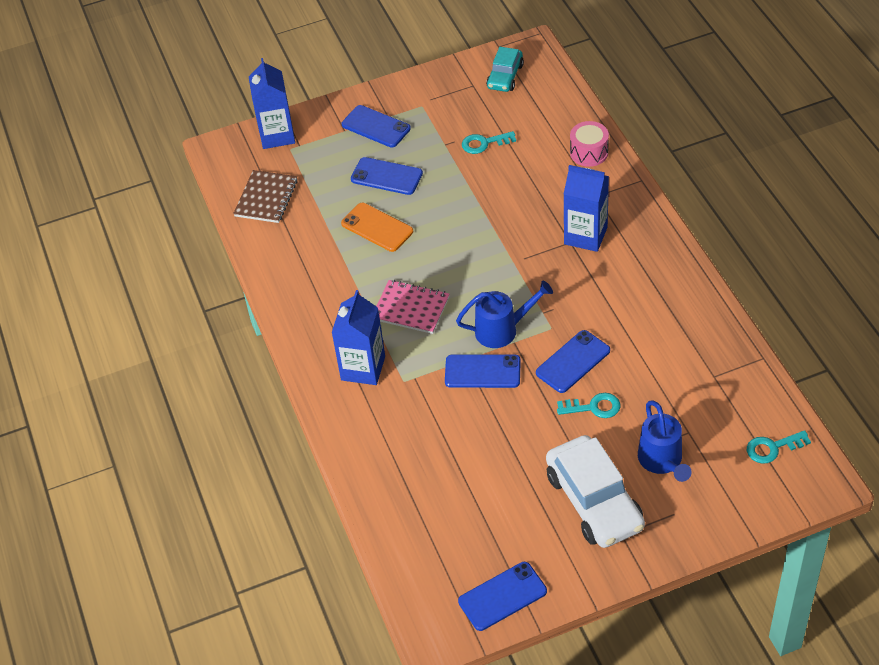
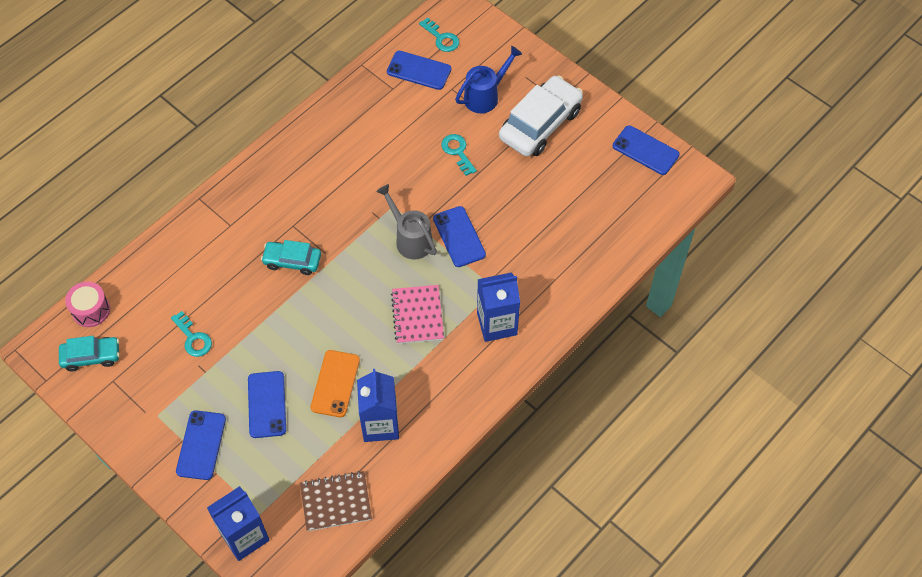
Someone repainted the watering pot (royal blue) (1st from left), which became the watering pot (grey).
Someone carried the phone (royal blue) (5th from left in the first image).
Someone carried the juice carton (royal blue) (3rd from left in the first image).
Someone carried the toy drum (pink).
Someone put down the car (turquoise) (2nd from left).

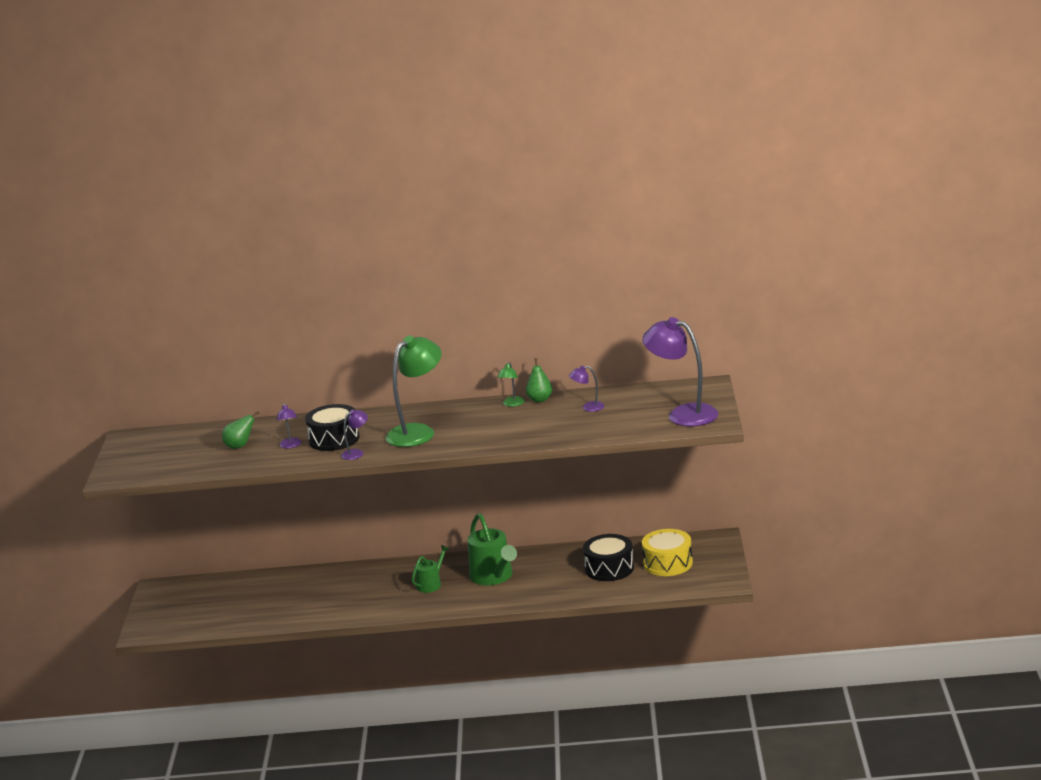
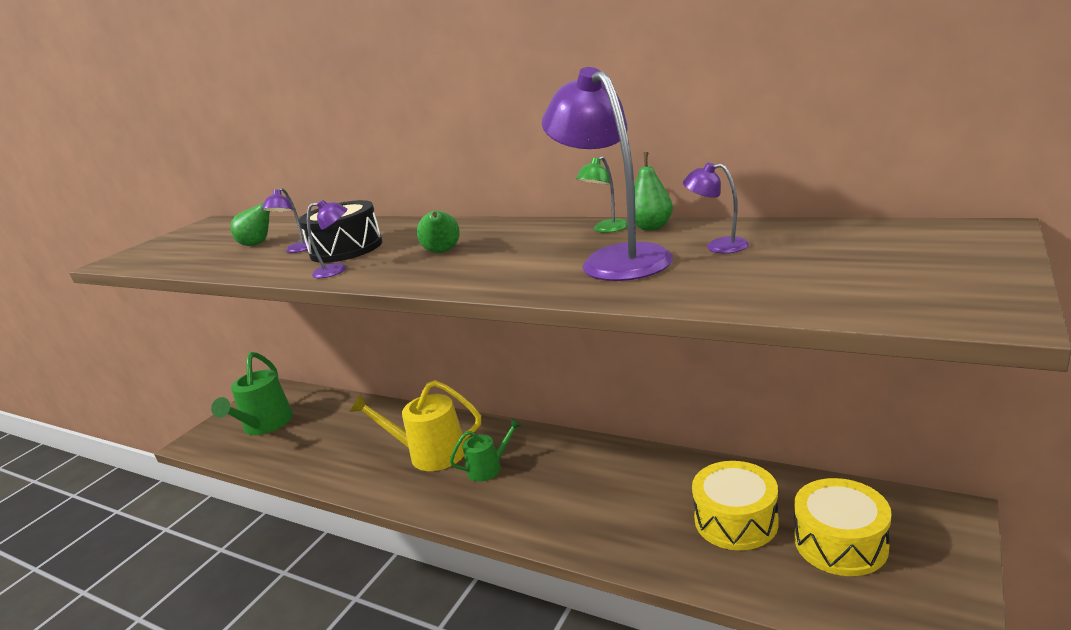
Someone swapped the desk lamp (leaf-green) (1st from left) for the pear fruit (leaf-green) (2nd from left).
Someone carried the watering pot (leaf-green) (2nd from left in the first image).
Someone repainted the toy drum (jet-black) (2nd from left), which became the toy drum (golden) (1st from left).
Someone carried the desk lamp (royal purple) (4th from left in the first image).
Someone put down the watering pot (golden).

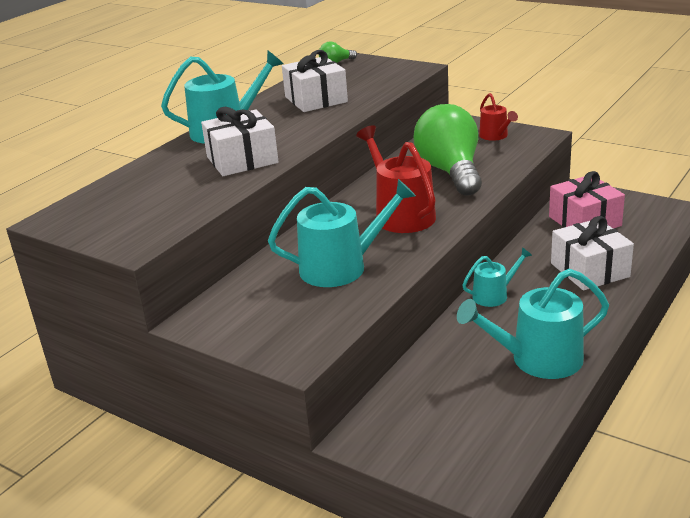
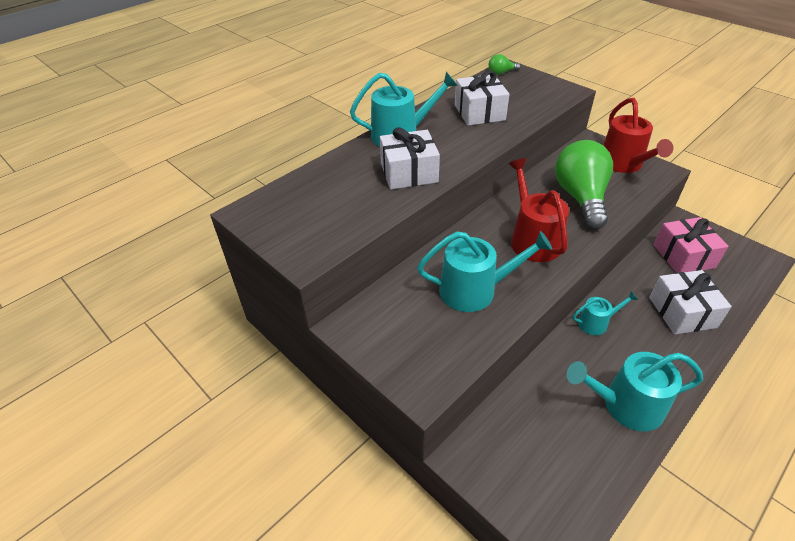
Someone scaled the watering pot (scarlet) (2nd from left) by 1.78.

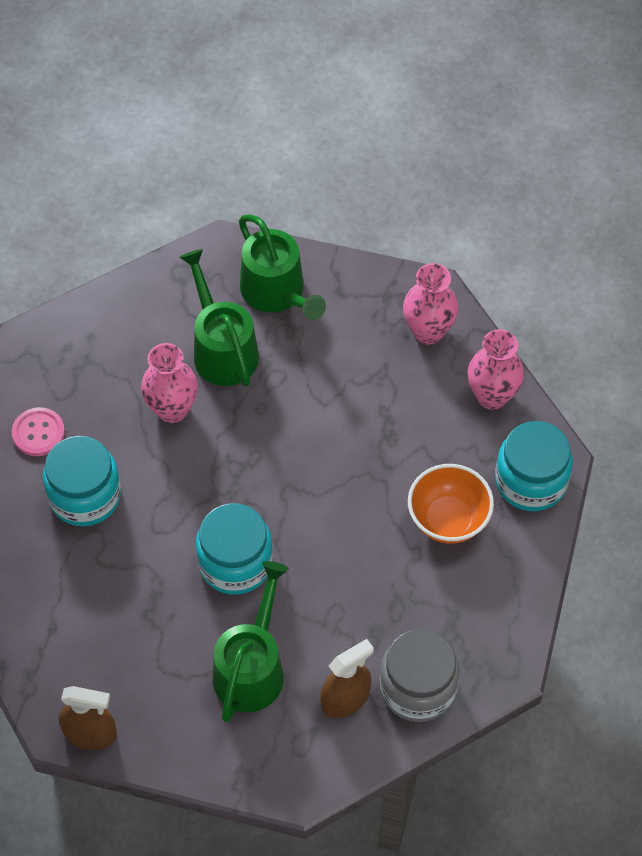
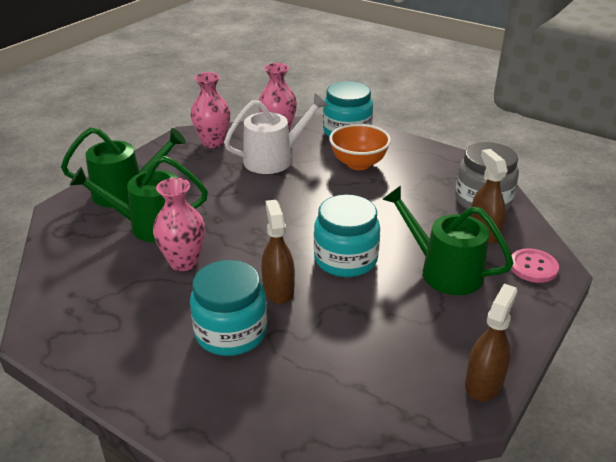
Someone carried the sewing button (pink).
Someone put down the watering pot (white).
Someone put down the spray cleaner (dark brown) (1st from left).

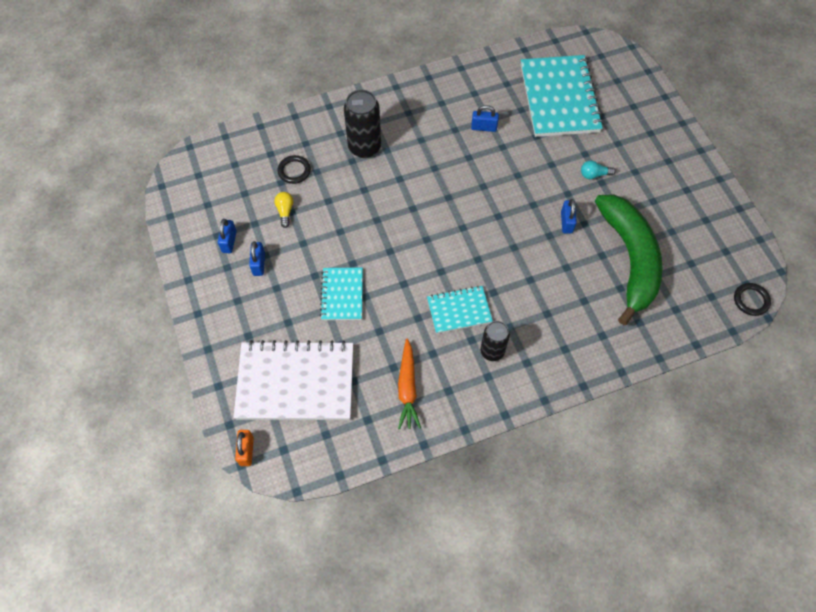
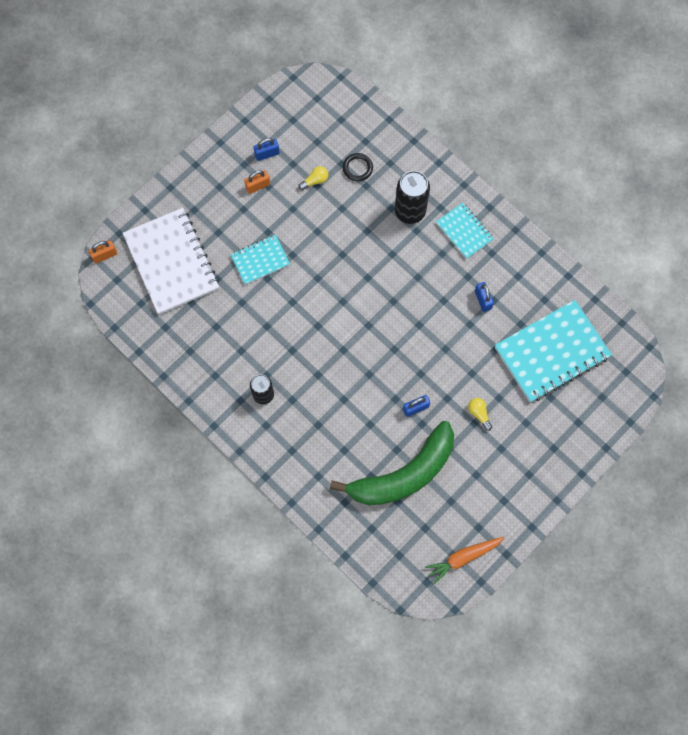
Someone repainted the padlock (royal blue) (2nd from left), which became the padlock (orange-coloured) (2nd from left).
Someone carried the carrot (orange-coloured).
Someone carried the notepad (turquoise) (2nd from left).
Someone repainted the lightbulb (turquoise), which became the lightbulb (golden) (2nd from left).
Someone took away the torus (jet-black) (2nd from left).

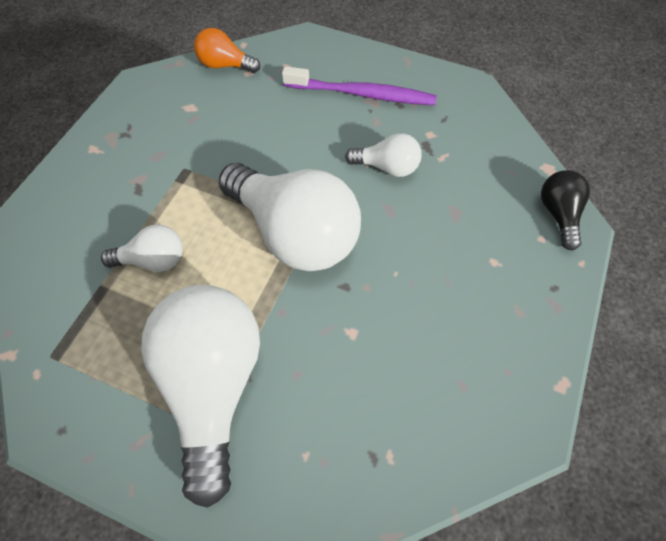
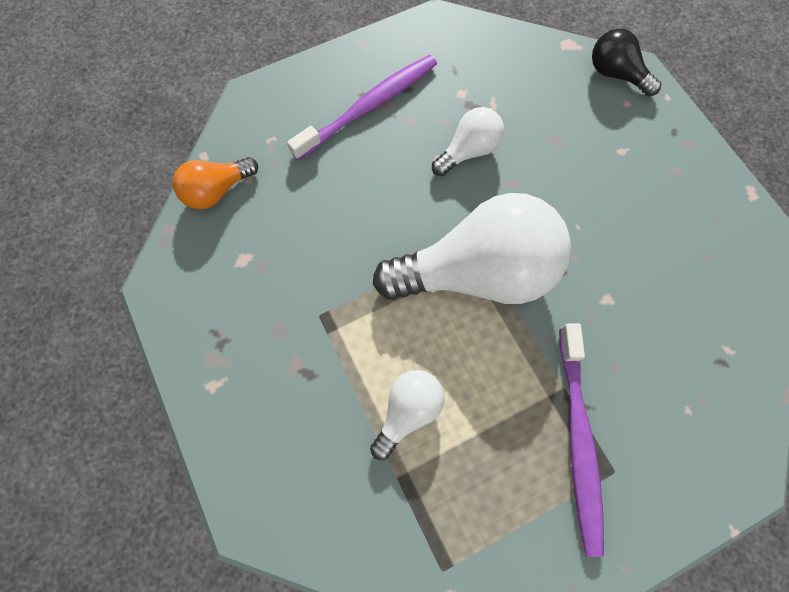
Someone swapped the lightbulb (white) (2nd from left) for the toothbrush (royal purple) (2nd from left).

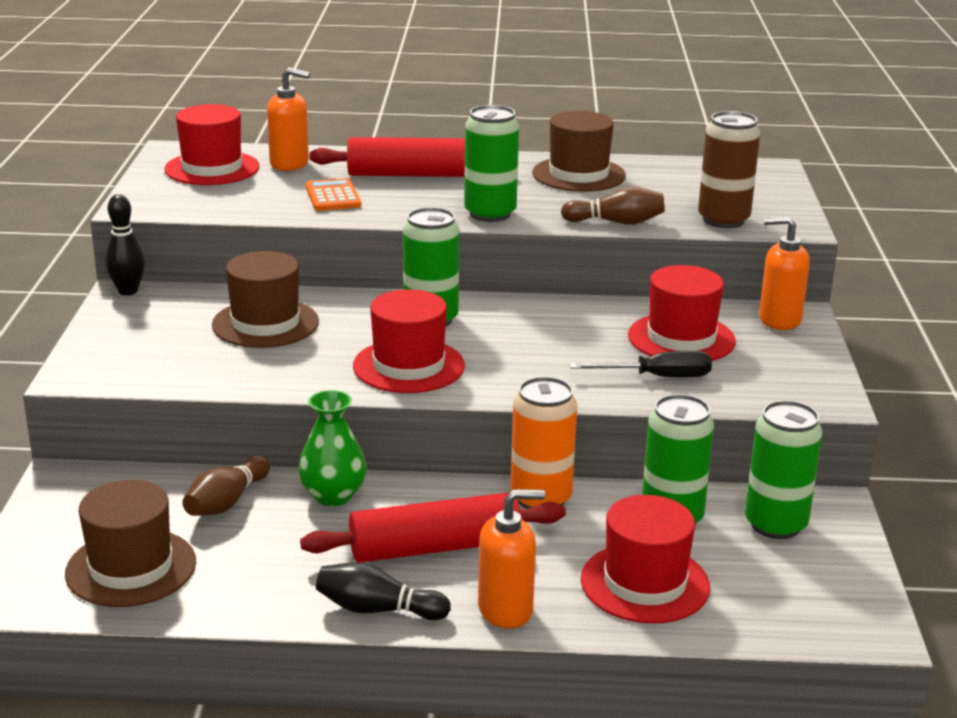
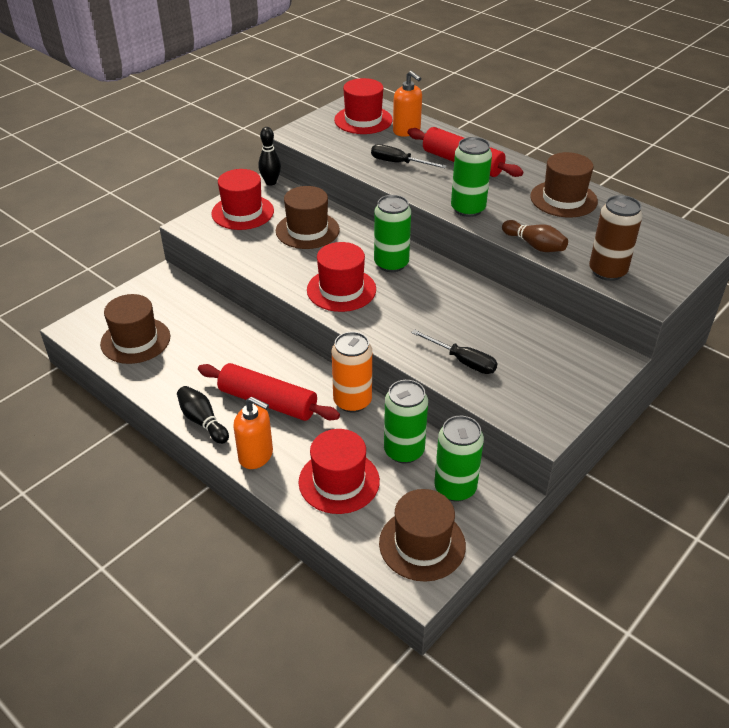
Someone took away the tenpin (dark brown) (1st from left).
Someone took away the flower vase (leaf-green).
Someone swapped the calculator (orange-coloured) for the hand screwdriver (jet-black) (1st from left).
Someone carried the tall hat (scarlet) (4th from left in the first image).
Someone took away the pump bottle (orange-coloured) (3rd from left).
Someone put down the tall hat (dark brown) (3rd from left).

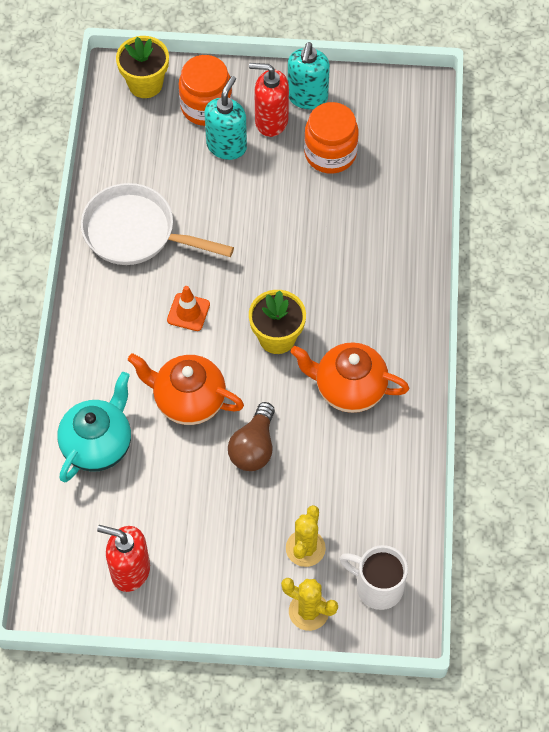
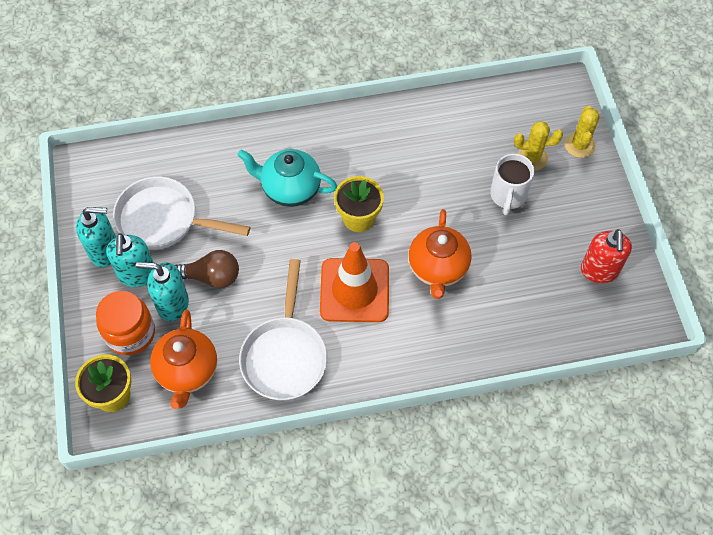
Someone carried the tea pot (turquoise).
Someone scaled the traffic cone (orange-coloured) by 2.09.
Someone carried the lightbulb (dark brown).
Someone repainted the pump bottle (scarlet) (2nd from left), which became the pump bottle (turquoise) (2nd from left).
Someone carried the tea pot (orange-coloured) (2nd from left in the first image).
Someone swapped the jar (orange-coloured) (2nd from left) for the skillet (white) (1st from left).
Someone carried the mug (white).

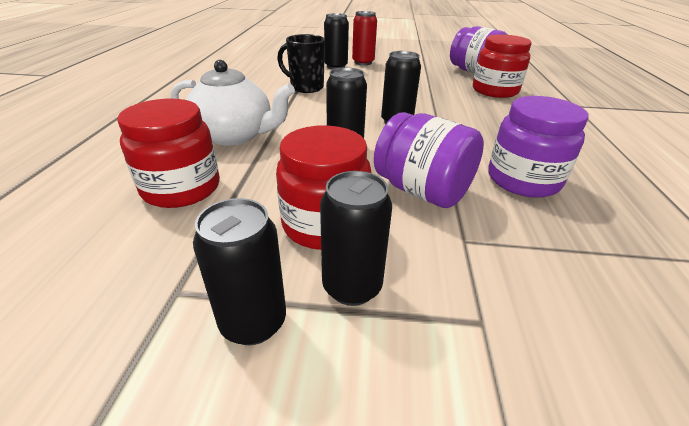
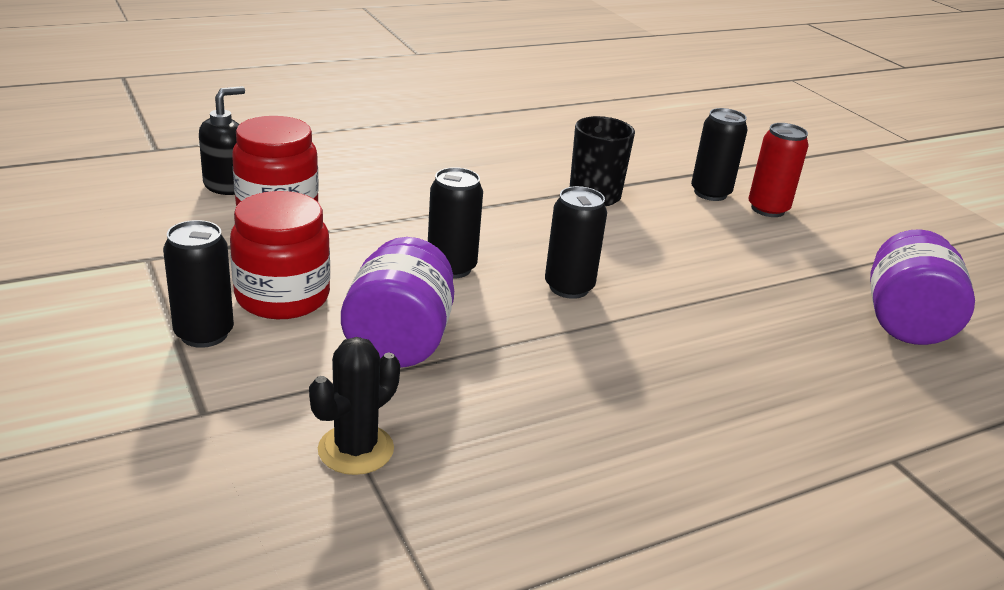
Someone took away the tea pot (white).
Someone took away the soda can (jet-black) (1st from left).
Someone took away the jar (scarlet) (3rd from left).
Someone took away the jar (royal purple) (3rd from left).
Someone put down the pump bottle (jet-black).
Someone put down the saguaro cactus (jet-black).

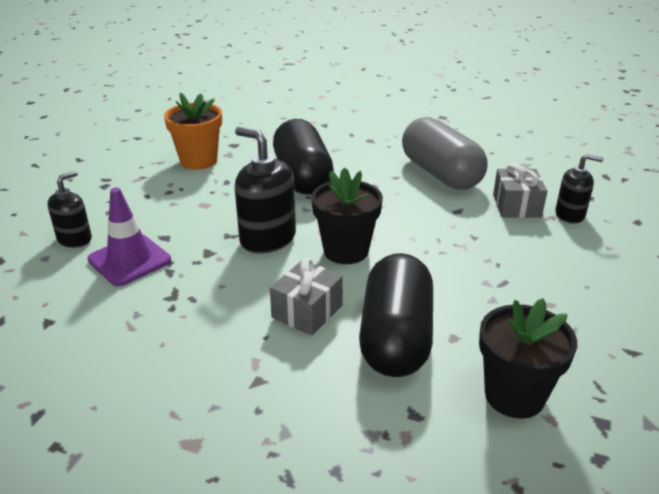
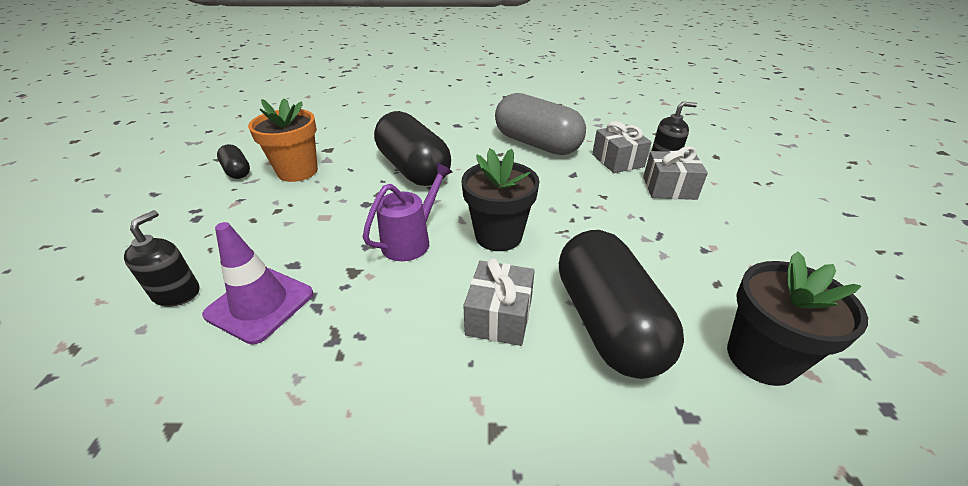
Someone swapped the pump bottle (jet-black) (2nd from left) for the watering pot (royal purple).
Someone put down the pill (jet-black) (1st from left).
Someone put down the present (grey) (3rd from left).

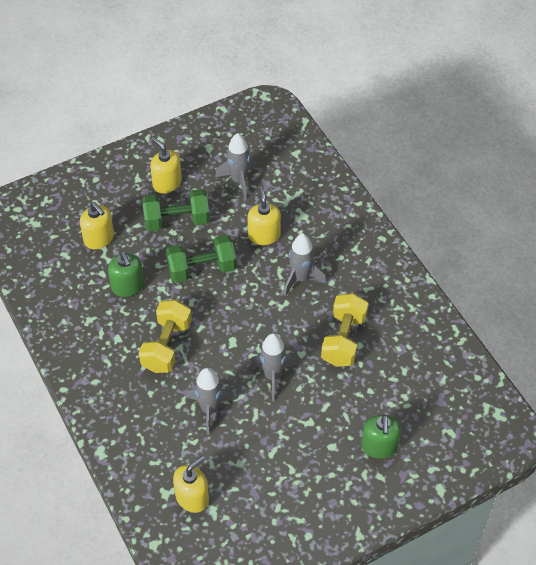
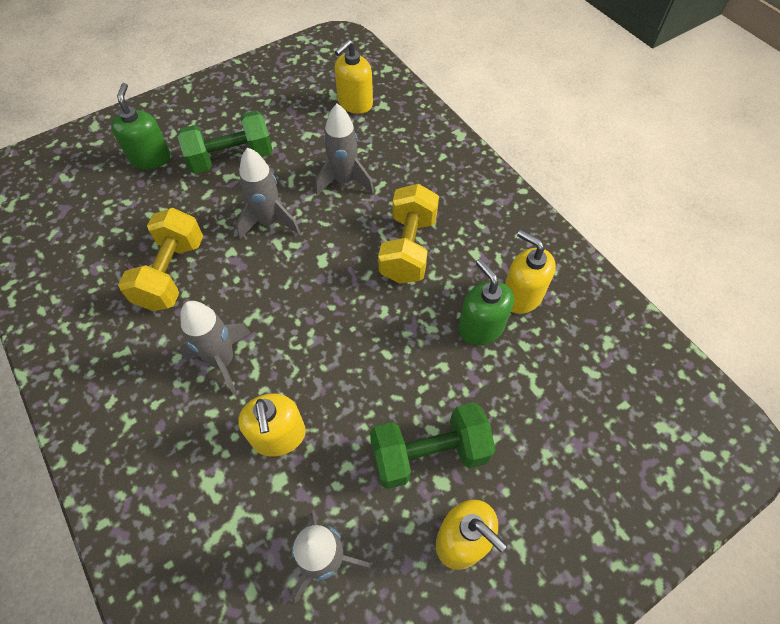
Someone carried the pump bottle (golden) (1st from left in the first image).
Someone carried the dumbbell (leaf-green) (2nd from left in the first image).

